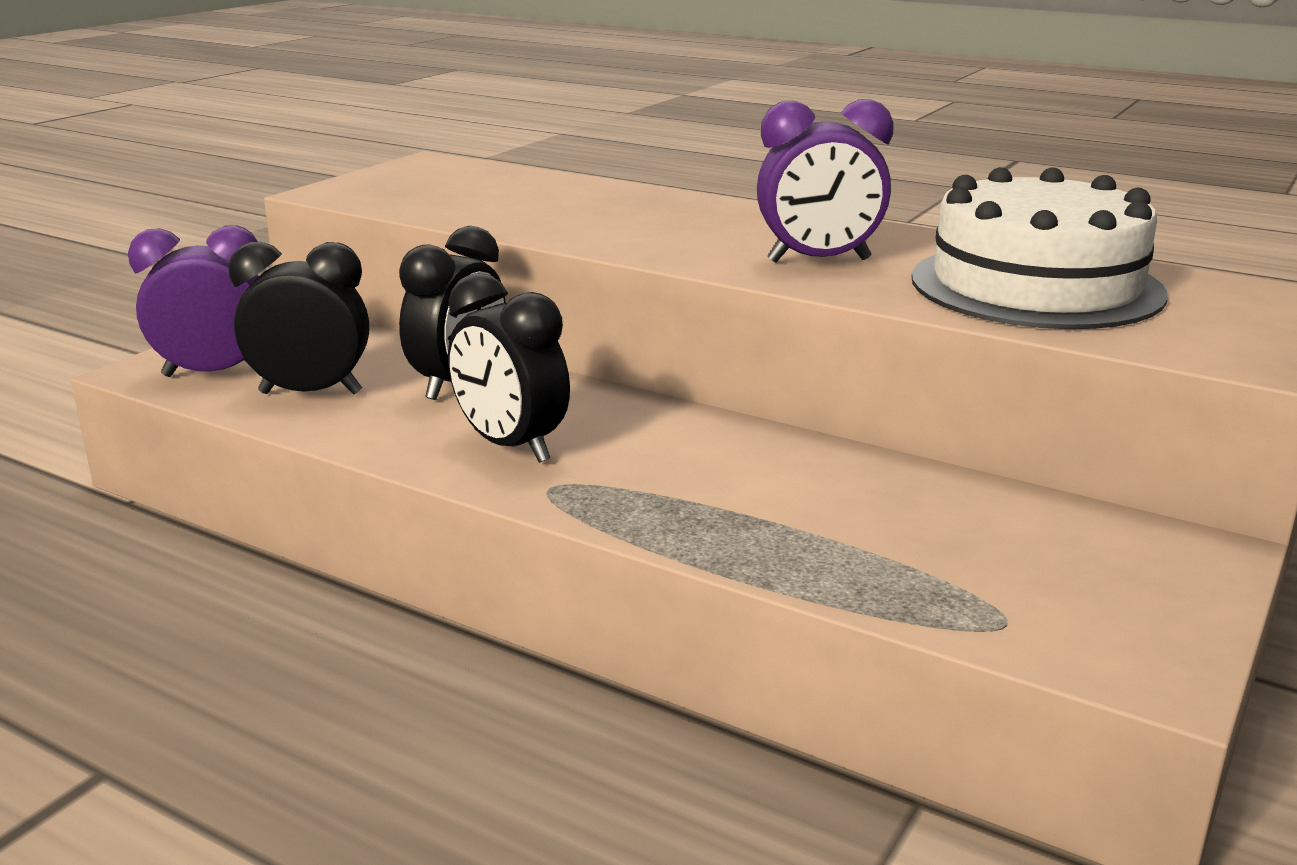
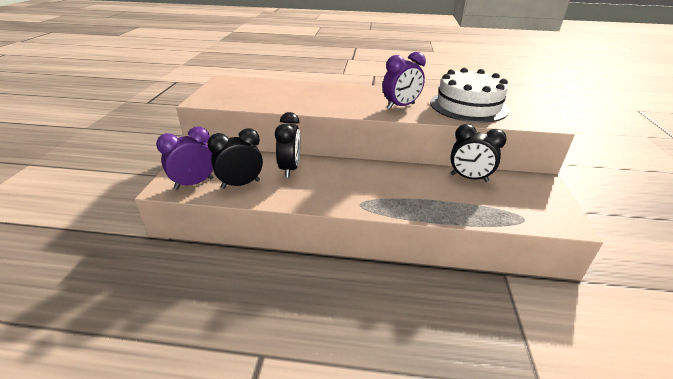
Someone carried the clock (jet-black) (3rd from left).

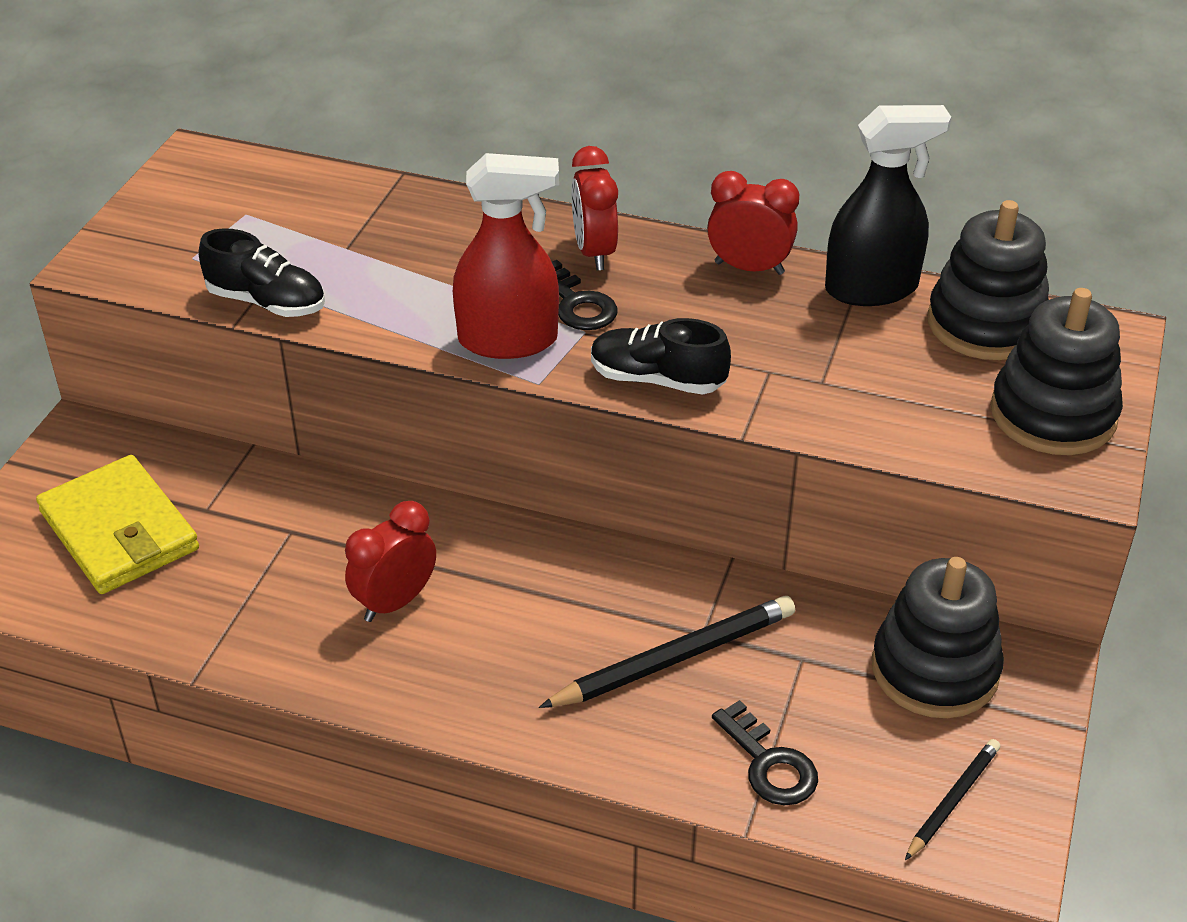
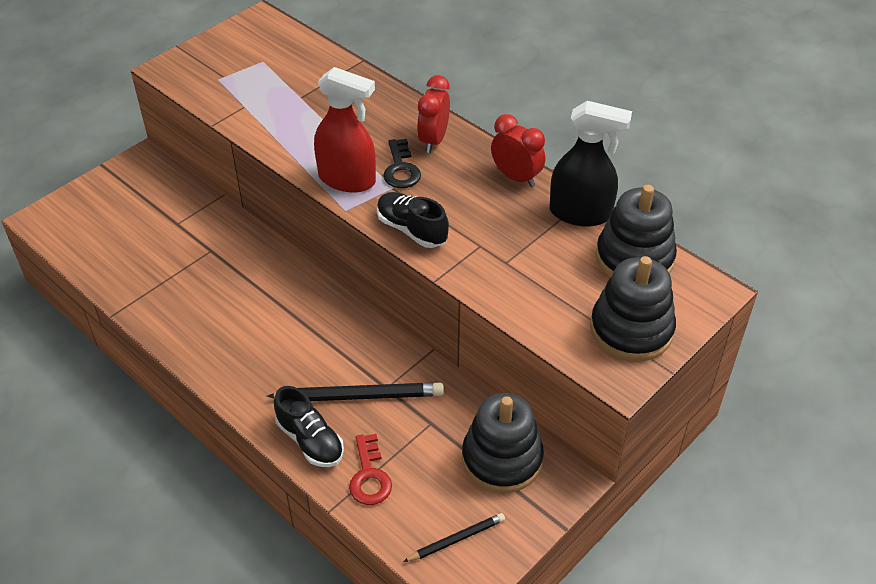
Someone took away the billfold (golden).
Someone carried the lace-up shoe (jet-black) (1st from left).
Someone took away the clock (scarlet) (1st from left).
Someone repainted the key (jet-black) (2nd from left), which became the key (scarlet).

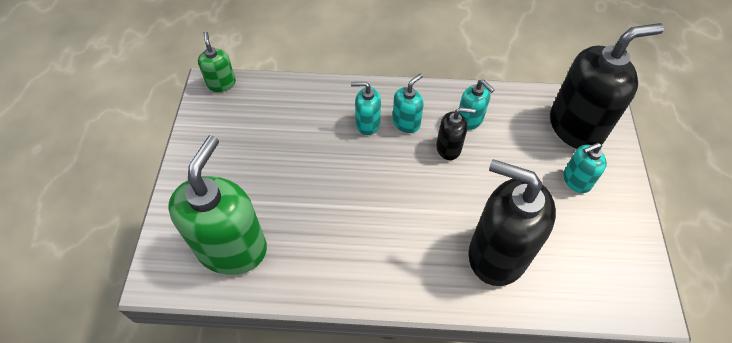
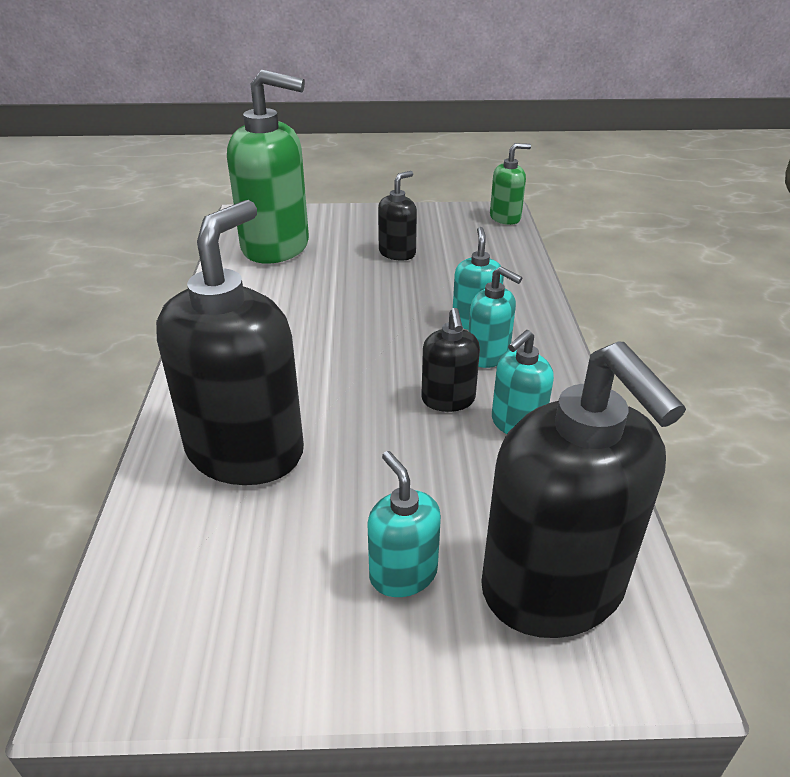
Someone put down the pump bottle (jet-black) (2nd from left).

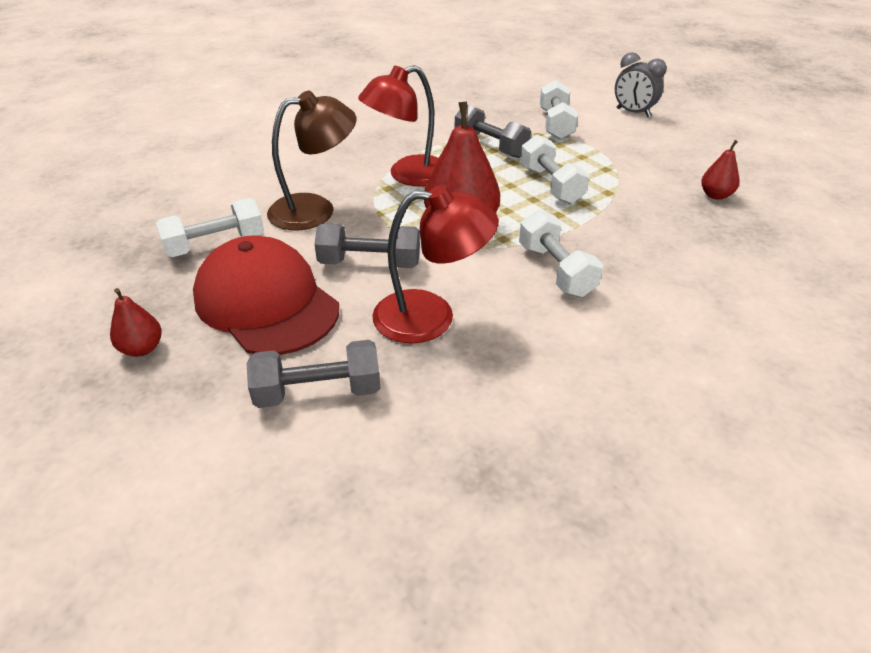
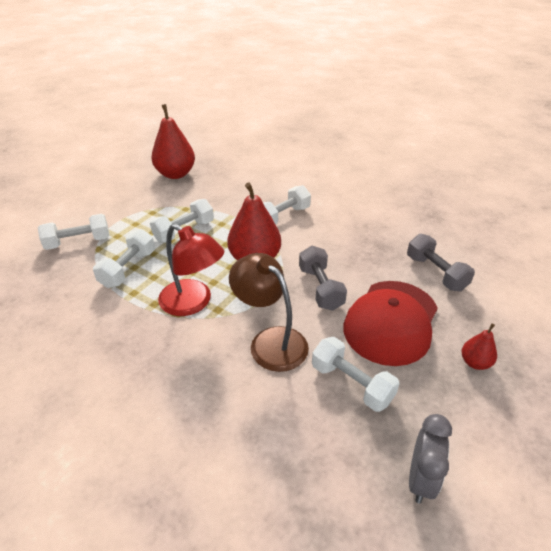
Someone took away the desk lamp (scarlet) (2nd from left).
Someone repainted the dumbbell (grey) (3rd from left), which became the dumbbell (white) (2nd from left).
Someone carried the clock (grey).
Someone scaled the pear fruit (scarlet) (3rd from left in the first image) by 2.00.

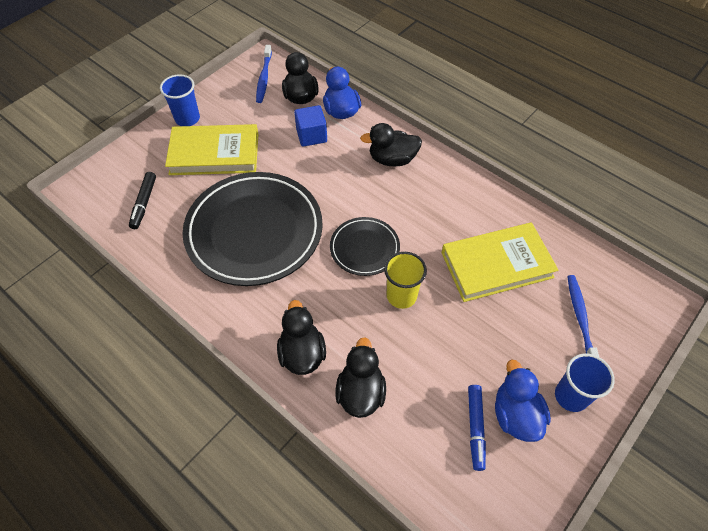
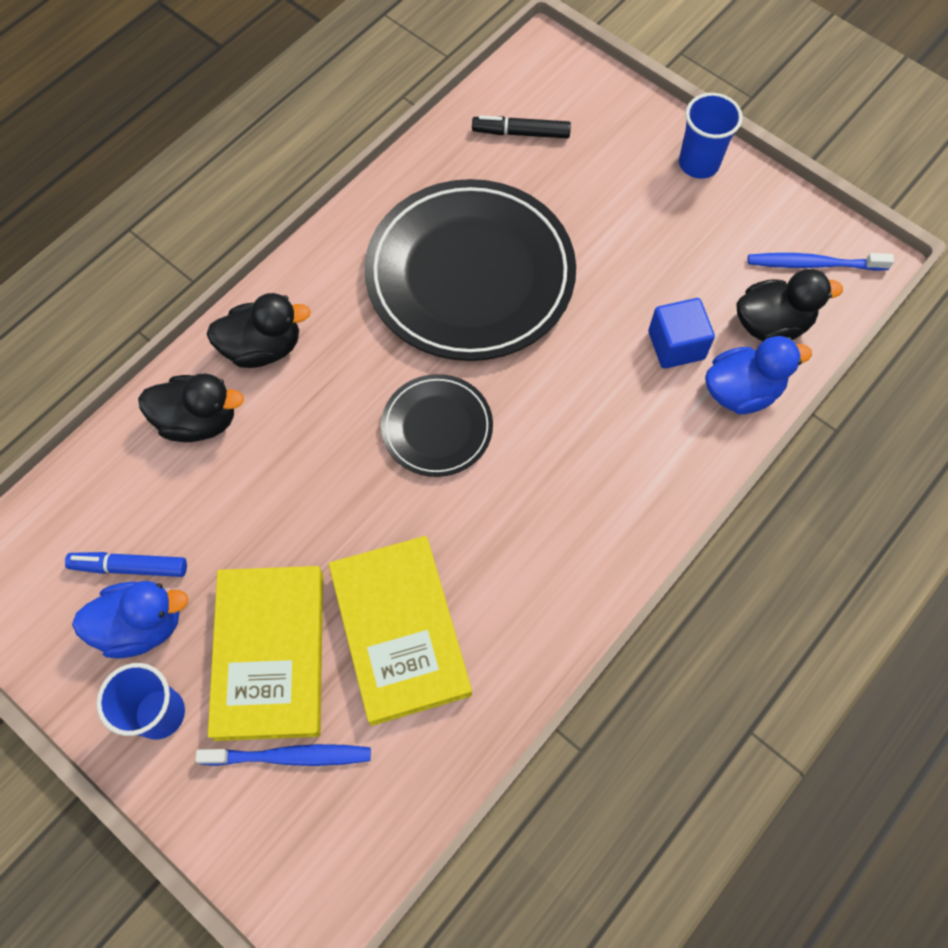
Someone carried the hardcover (golden) (1st from left).
Someone took away the toy duck (jet-black) (4th from left).
Someone took away the beaker (golden).

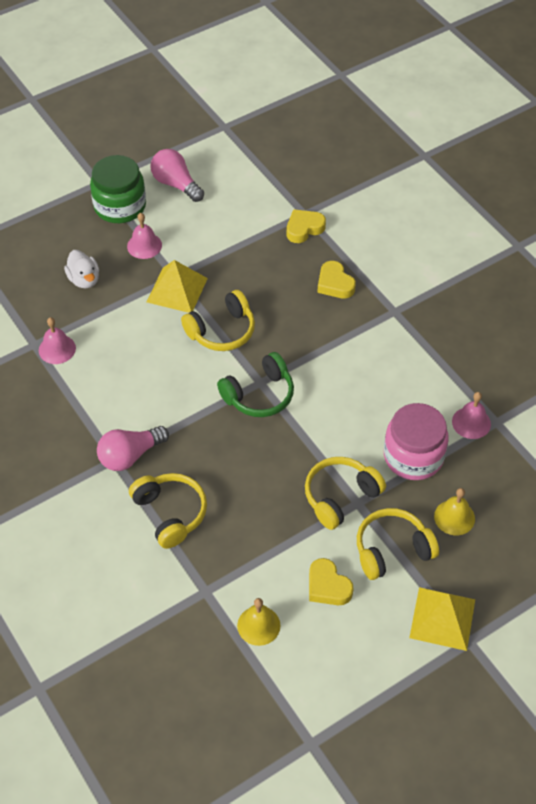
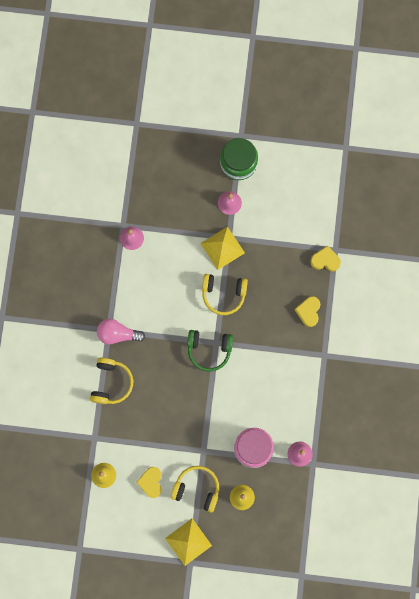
Someone took away the toy duck (white).
Someone took away the lightbulb (pink) (2nd from left).
Someone took away the over-ear headphones (golden) (3rd from left).

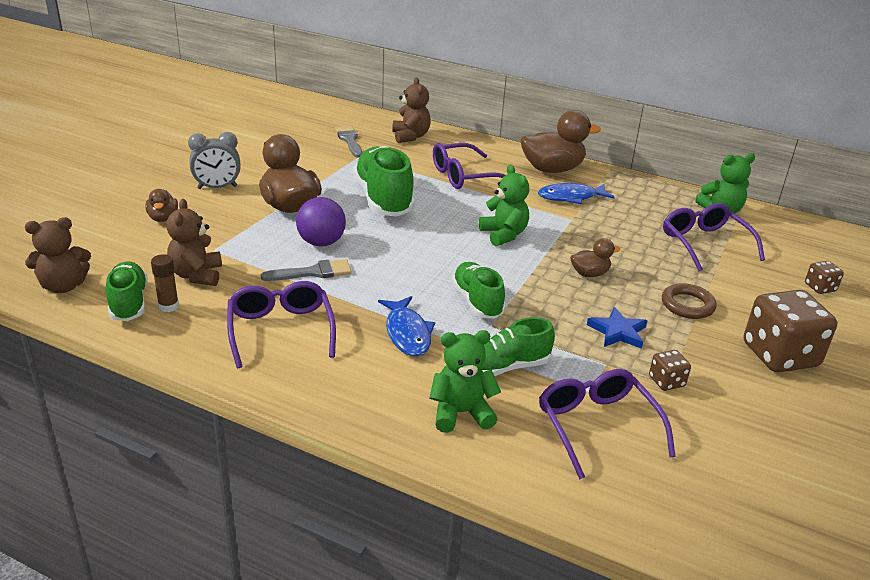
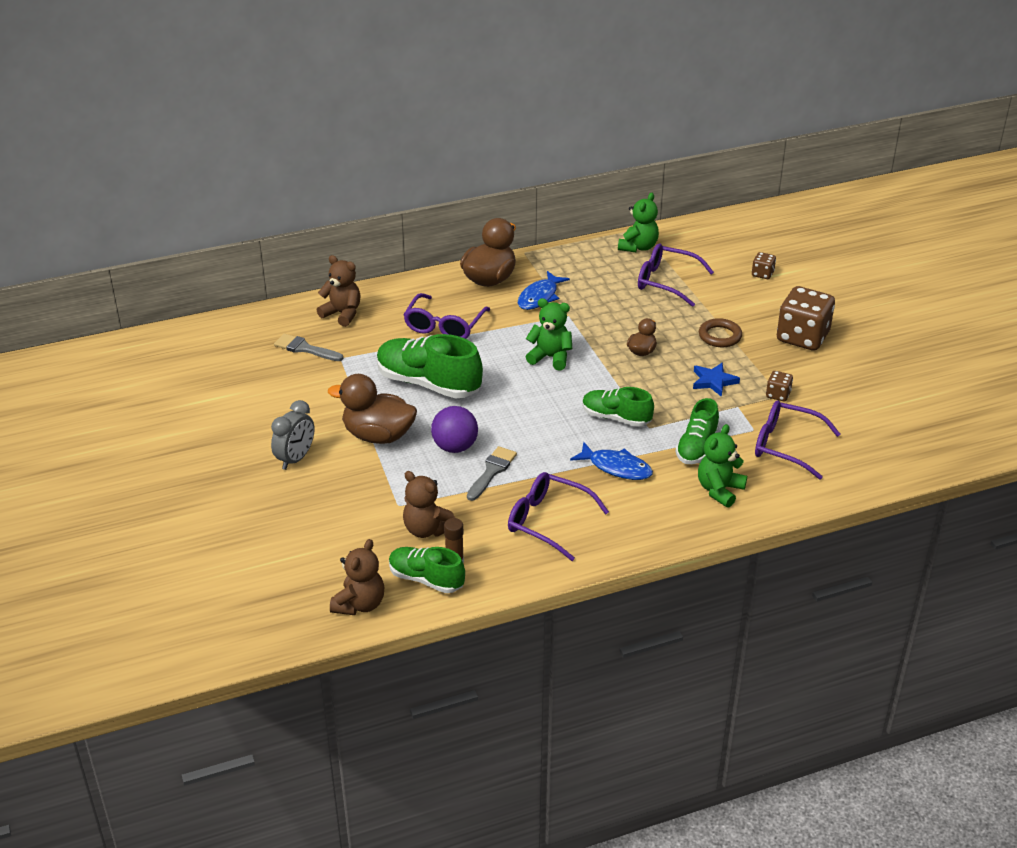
Someone took away the toy duck (dark brown) (1st from left).

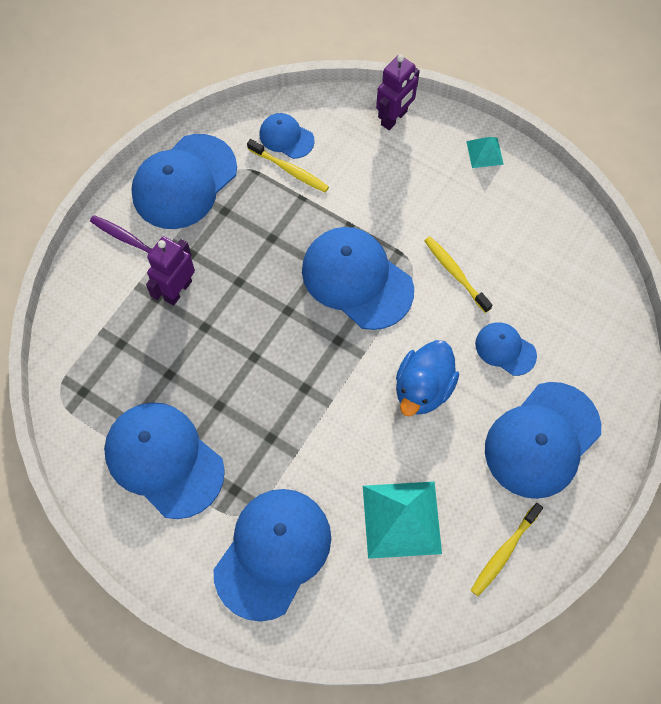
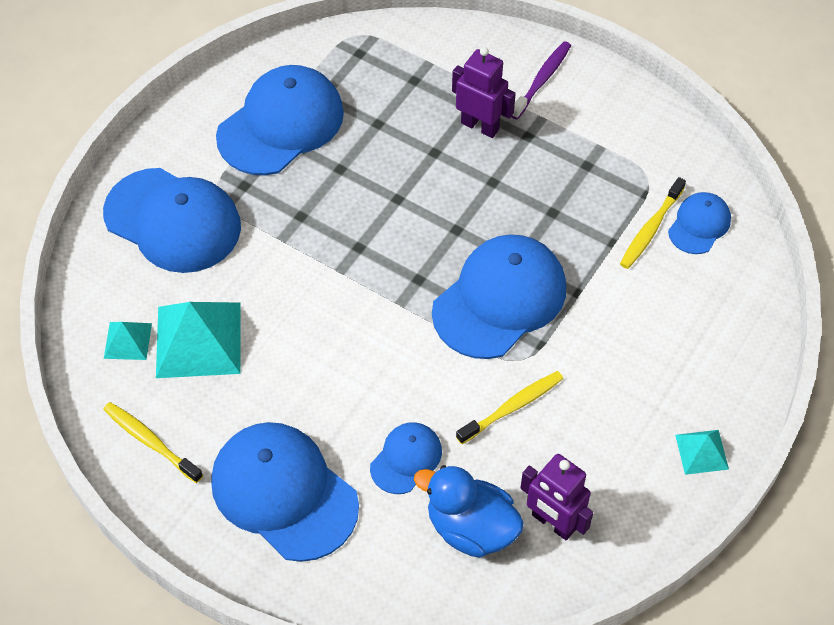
Someone took away the cap (royal blue) (2nd from left).
Someone carried the toy robot (royal purple) (2nd from left).
Someone carried the toy duck (royal blue).
Someone put down the pyramid shape (turquoise) (1st from left).

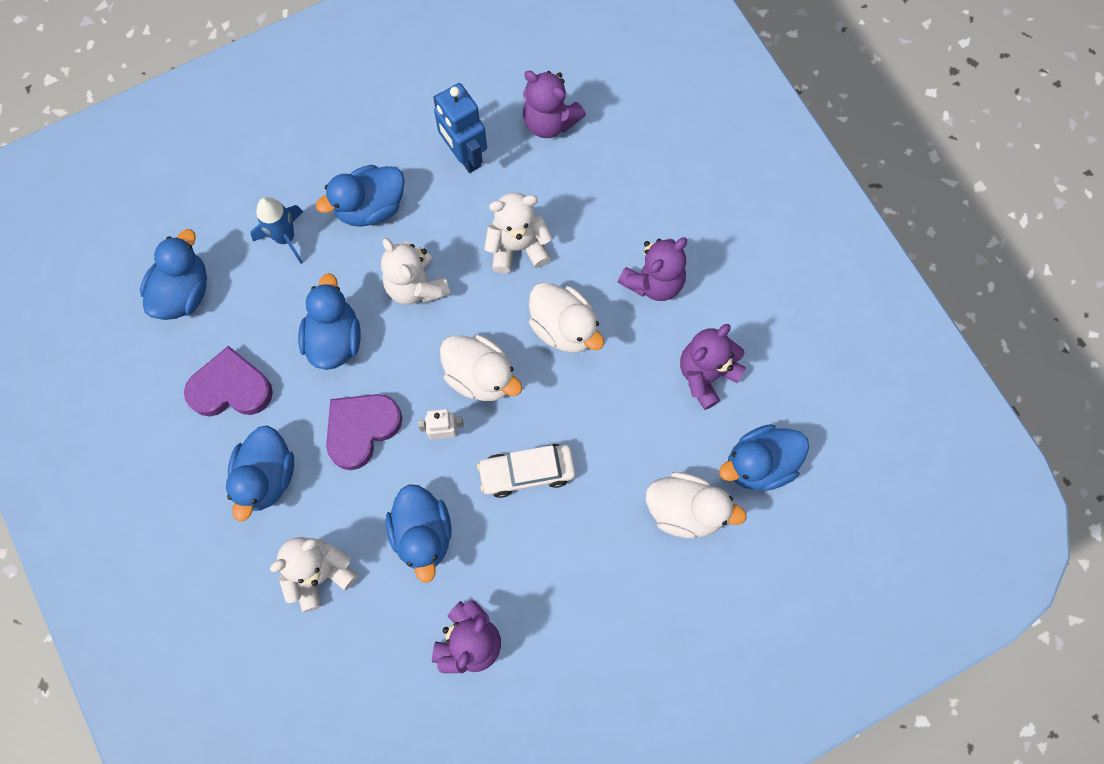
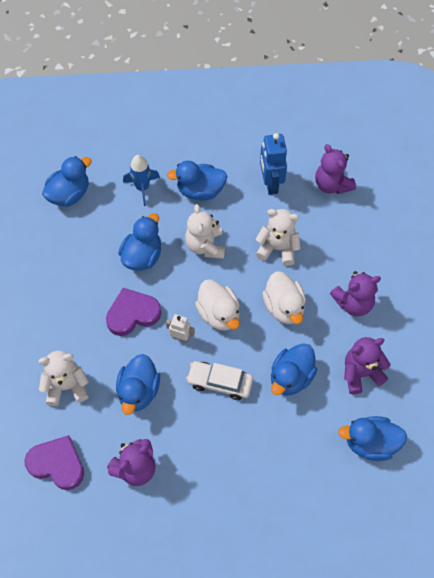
Someone carried the love heart (royal purple) (1st from left).
Someone carried the toy duck (royal blue) (2nd from left in the first image).
Someone took away the toy duck (white) (3rd from left).

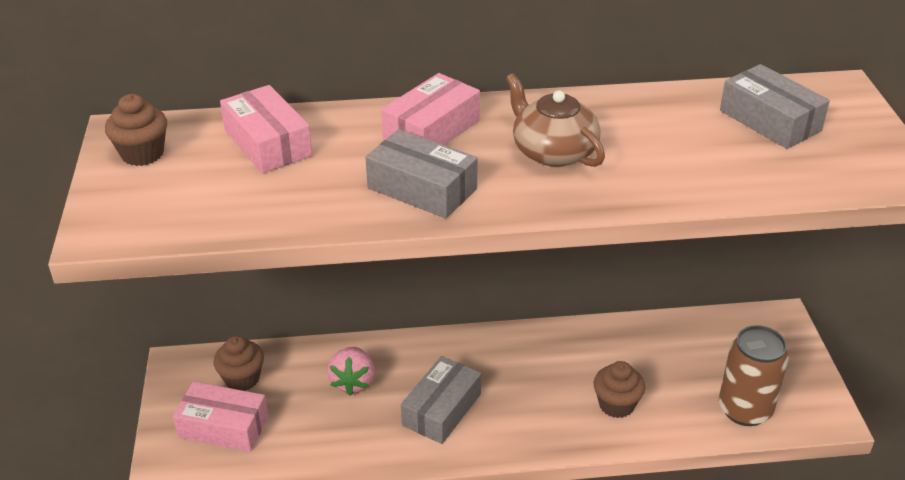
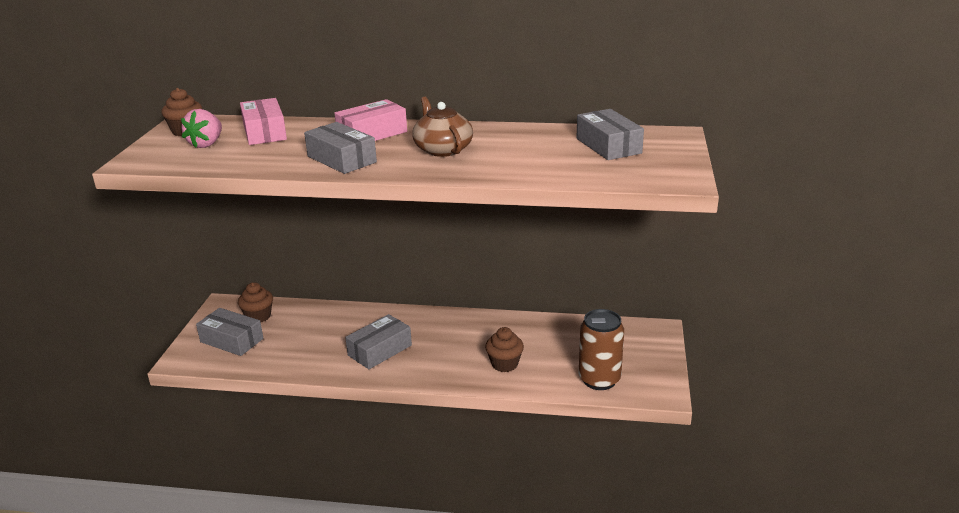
Someone repainted the package (pink) (1st from left), which became the package (grey) (1st from left).
Someone carried the toy strawberry (pink).

